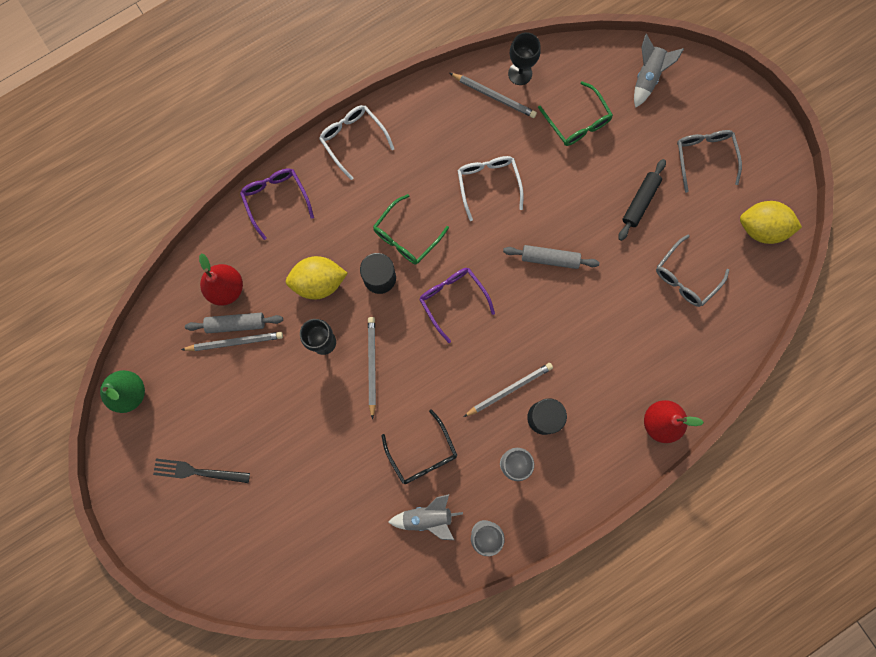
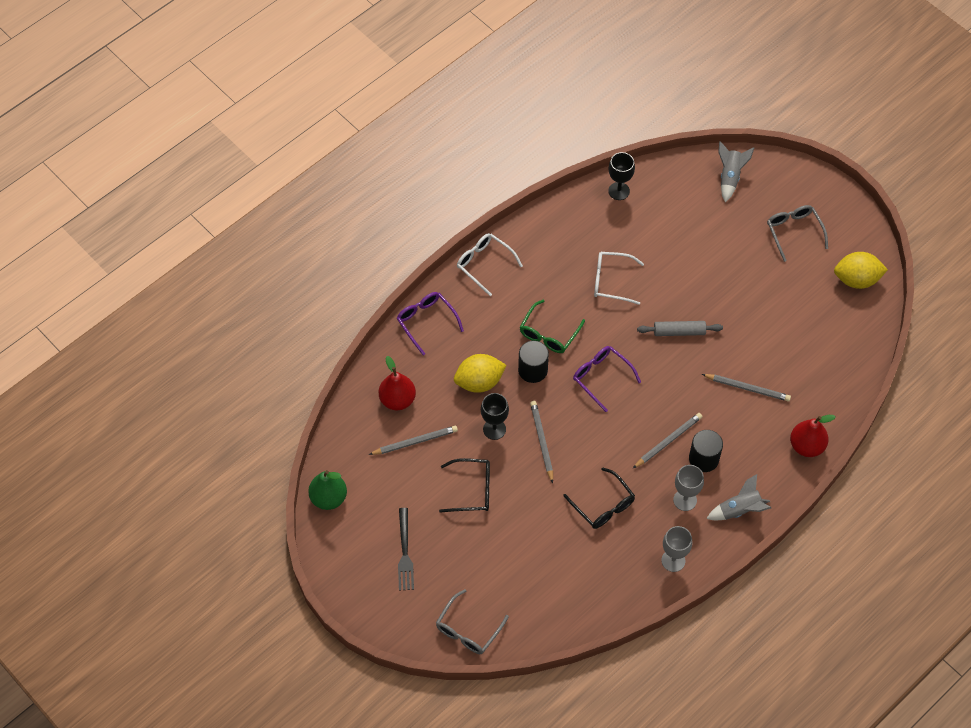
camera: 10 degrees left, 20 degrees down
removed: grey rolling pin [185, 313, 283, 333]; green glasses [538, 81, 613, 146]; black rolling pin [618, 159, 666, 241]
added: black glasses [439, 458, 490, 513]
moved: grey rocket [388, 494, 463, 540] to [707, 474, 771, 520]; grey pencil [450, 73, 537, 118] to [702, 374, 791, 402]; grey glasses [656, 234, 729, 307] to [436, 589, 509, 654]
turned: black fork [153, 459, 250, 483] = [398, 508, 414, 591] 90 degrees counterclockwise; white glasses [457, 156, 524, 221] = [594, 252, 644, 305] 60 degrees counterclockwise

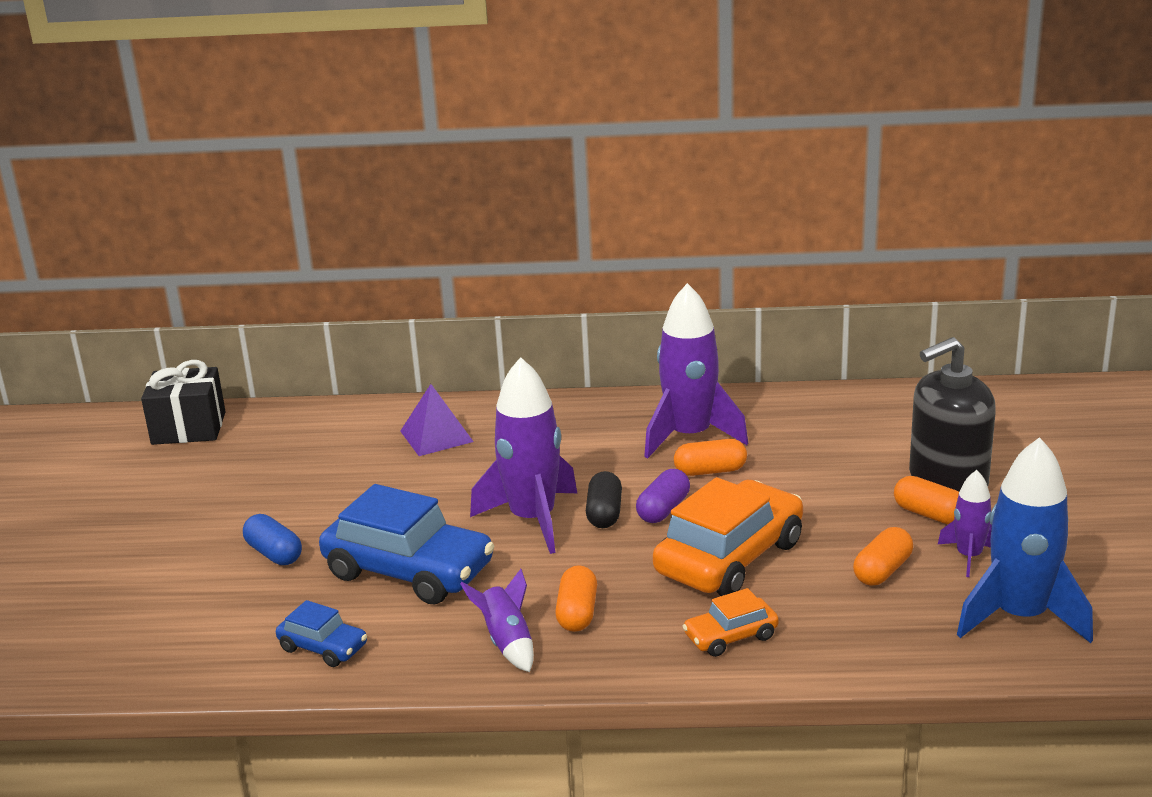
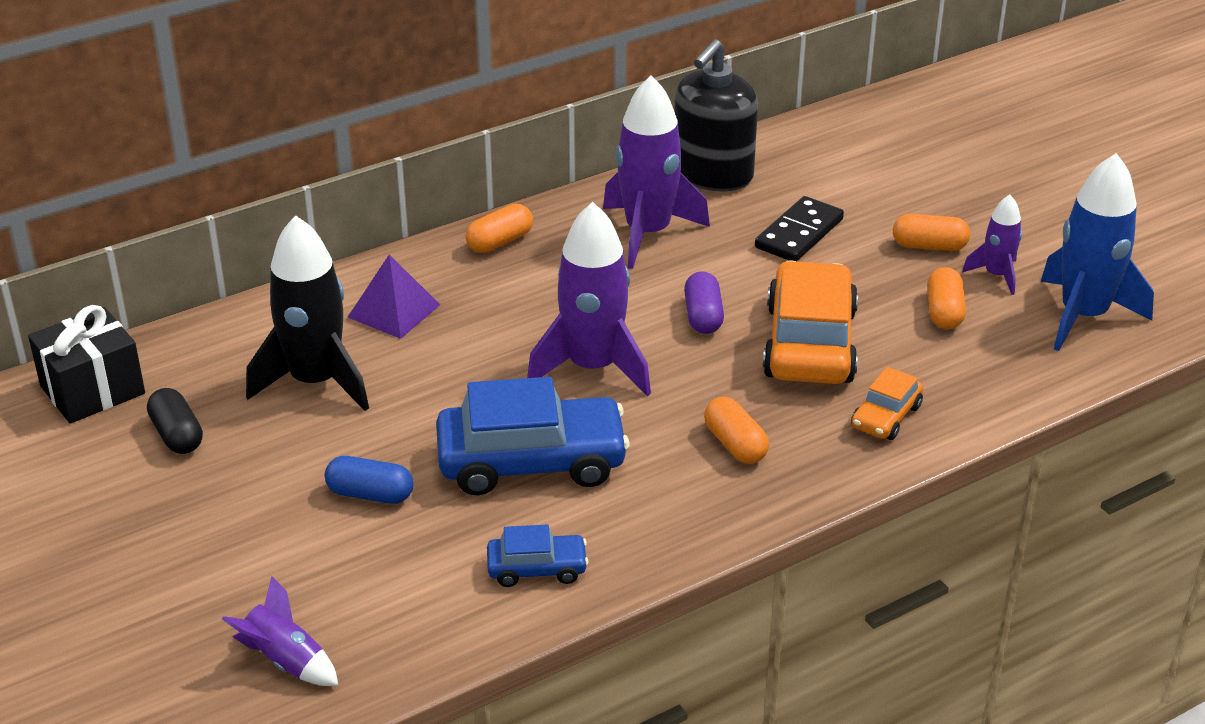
camera: 35 degrees left, 10 degrees up
added: black rocket [246, 215, 369, 411]; black domino [755, 196, 844, 261]
moved: purple rocket [460, 569, 534, 672] to [222, 576, 339, 686]; black capsule [586, 471, 622, 528] to [147, 388, 203, 454]; orange capsule [674, 439, 747, 476] to [466, 204, 533, 253]; black soap dispenser [909, 337, 996, 491] to [674, 39, 758, 192]

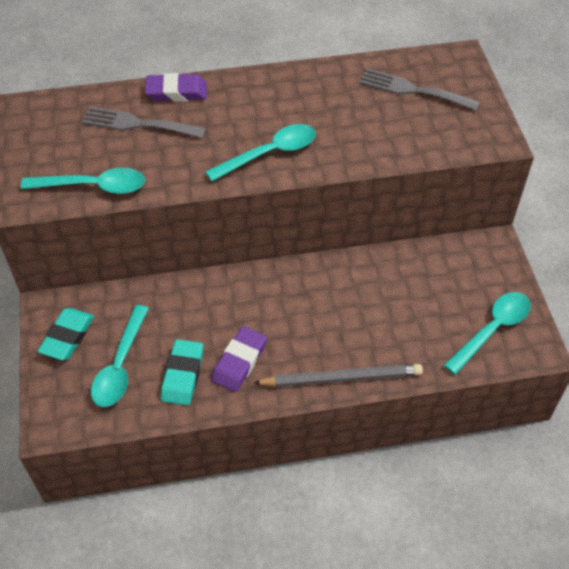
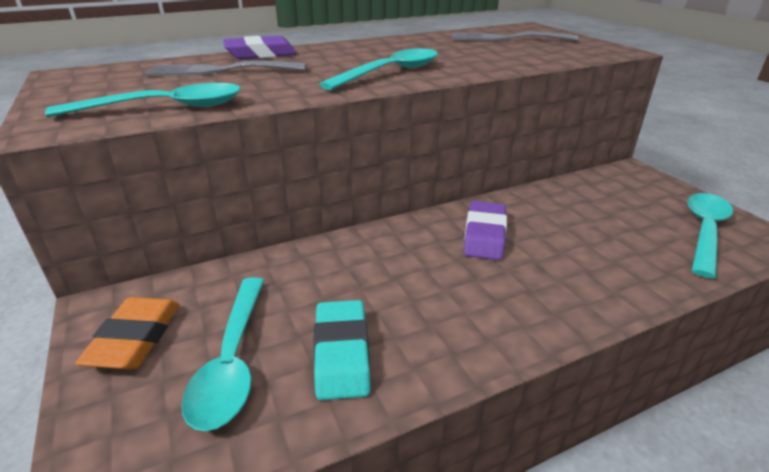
camera: 15 degrees left, 20 degrees down
removed: grey pencil [254, 364, 423, 387]
moved: purple eraser [211, 326, 267, 392] to [464, 201, 507, 260]
recoloured: turquoise eraser [37, 308, 94, 360] to orange eraser [75, 297, 180, 370]

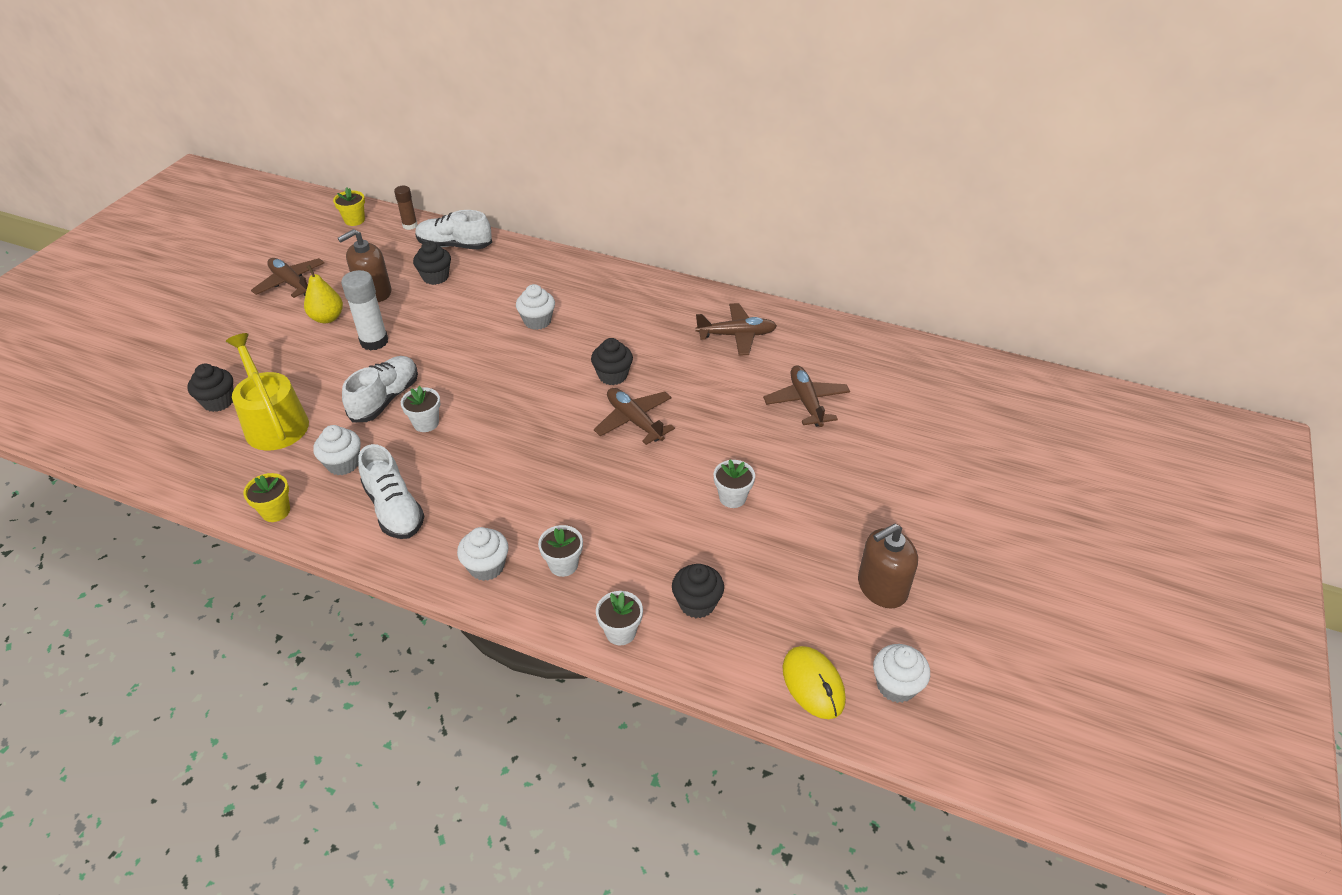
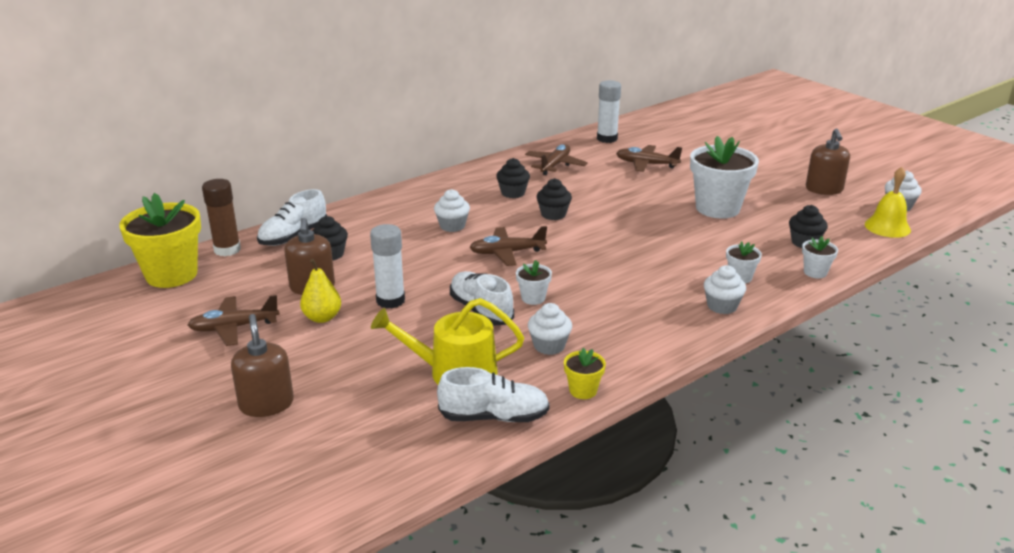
camera: 60 degrees left, 15 degrees down
added: brown soap dispenser [231, 314, 294, 417]; white glue stick [597, 80, 621, 143]
moved: black cupcake [187, 364, 233, 412] to [496, 158, 530, 198]; white shoe [358, 444, 424, 539] to [437, 367, 550, 422]; brown plane [594, 388, 675, 445] to [469, 226, 547, 266]
replaced: yellow mouse [783, 646, 846, 719] to yellow bell [865, 167, 911, 238]
resized: yellow flower pot [333, 187, 365, 226] = [119, 193, 201, 288] x2.18; brown glue stick [394, 186, 418, 230] = [202, 179, 241, 256] x1.62; white flower pot [714, 460, 755, 508] = [690, 136, 759, 219] x2.18

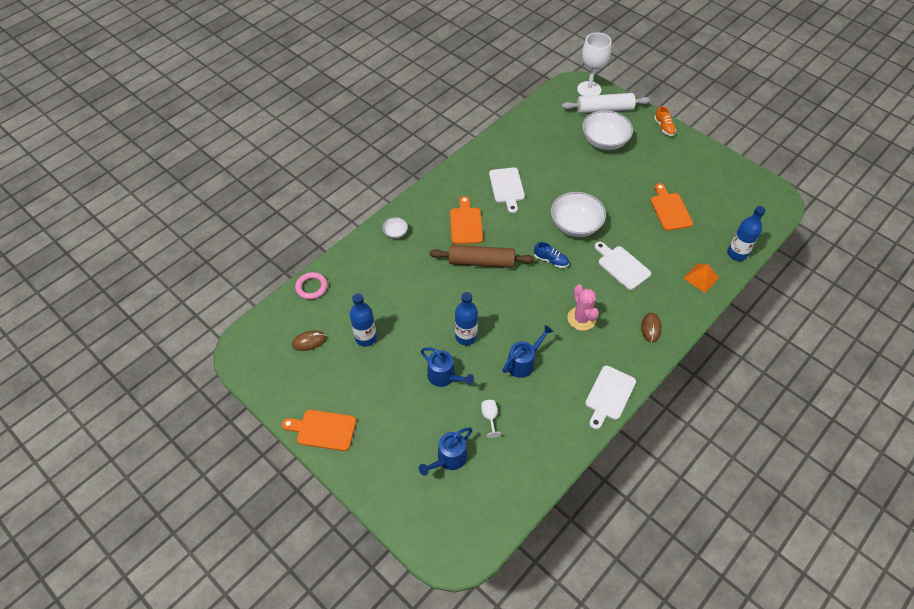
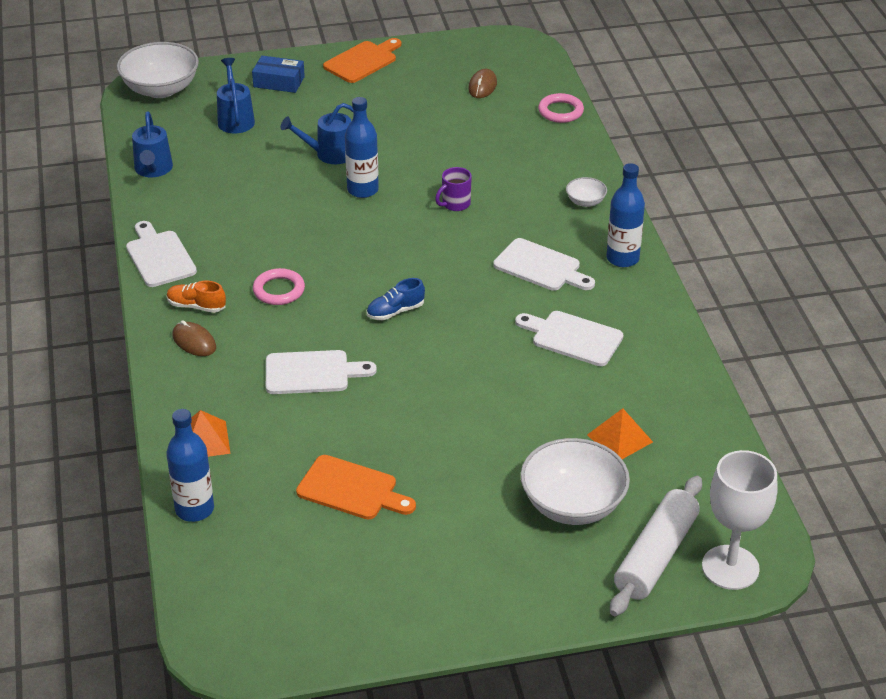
camera: 125 degrees right, 15 degrees down
removed: brown rolling pin [430, 245, 535, 268]; white goblet [481, 400, 502, 438]
added: blue box [252, 56, 305, 93]; purple mug [435, 167, 472, 211]; orange pyramid [587, 408, 653, 459]
moved: blue bottle [350, 293, 377, 347] to [606, 163, 645, 267]; blue watering can [502, 325, 553, 378] to [132, 111, 173, 177]; white bowl [551, 192, 606, 237] to [117, 42, 199, 98]; orange shoe [654, 106, 676, 136] to [167, 281, 226, 313]
replaced: pink cactus [567, 284, 599, 331] to pink ring [253, 268, 305, 305]
recoloured: orange cutting board [450, 196, 483, 244] to white cutting board [493, 238, 595, 291]

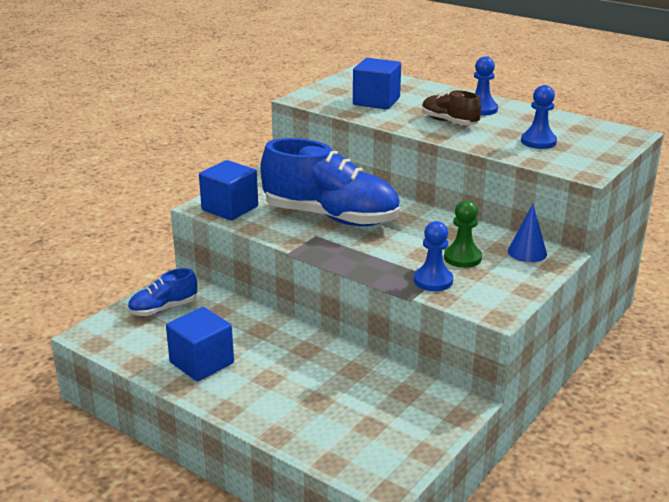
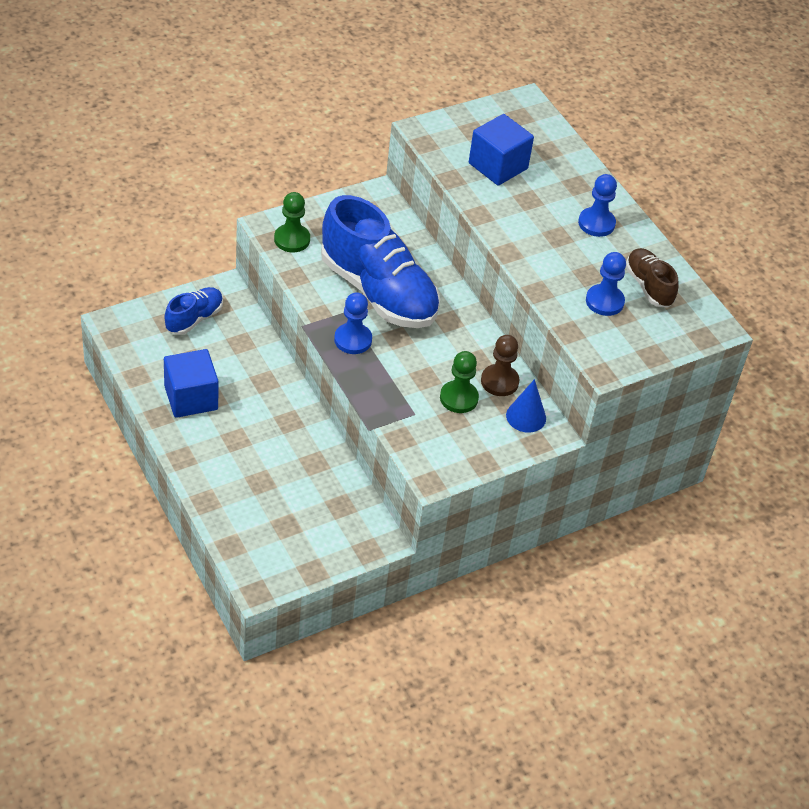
camera: 20 degrees right, 20 degrees up
added: brown pawn [481, 335, 520, 396]
moved: blue pawn [414, 221, 453, 291] to [334, 292, 372, 354]; brown shoe [422, 90, 481, 125] to [626, 248, 679, 308]
replaced: blue cube [199, 160, 258, 220] to green pawn [274, 192, 310, 252]
turned: blue shoe [128, 268, 197, 316] = [165, 287, 223, 335] 135 degrees clockwise

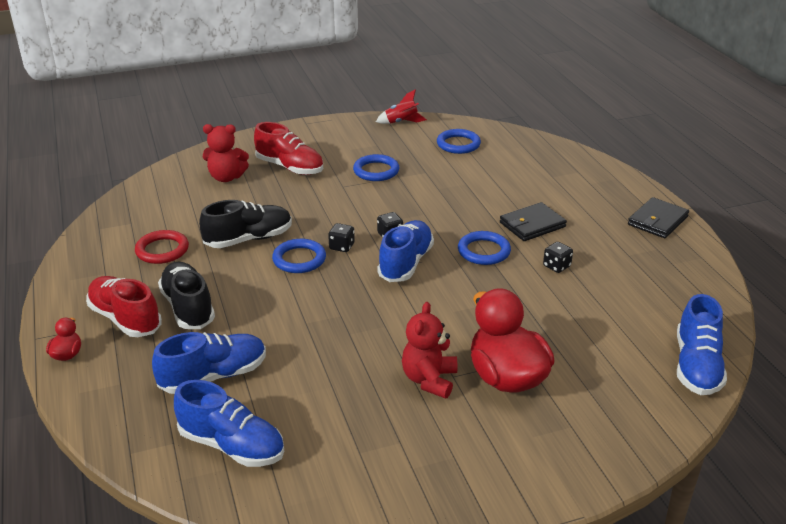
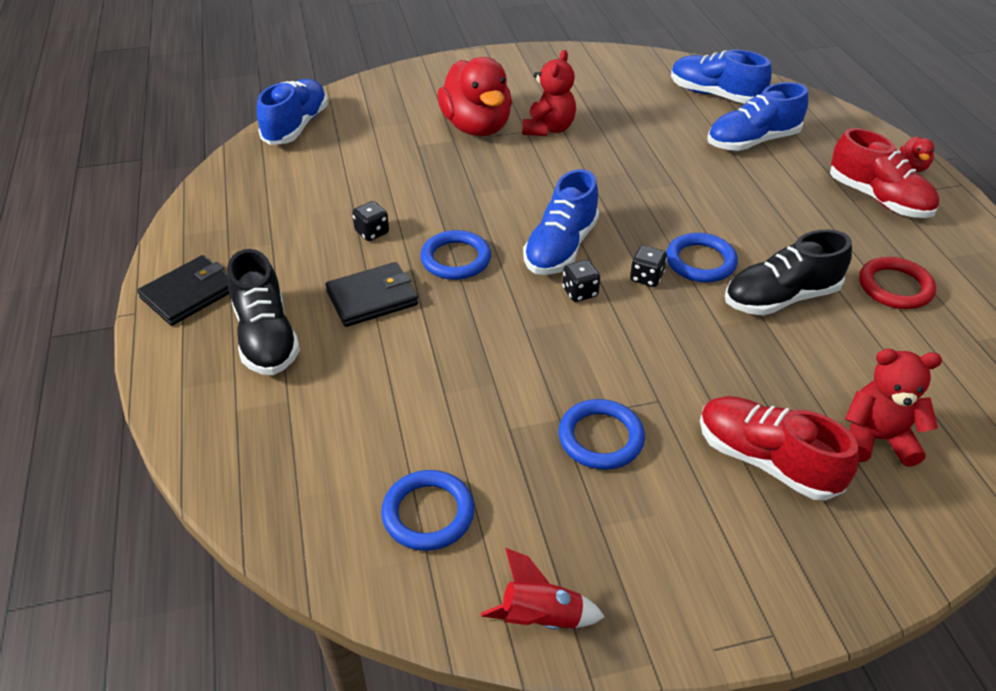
camera: 175 degrees left, 10 degrees up
moved: black shoe [158, 262, 215, 329] to [227, 249, 300, 375]

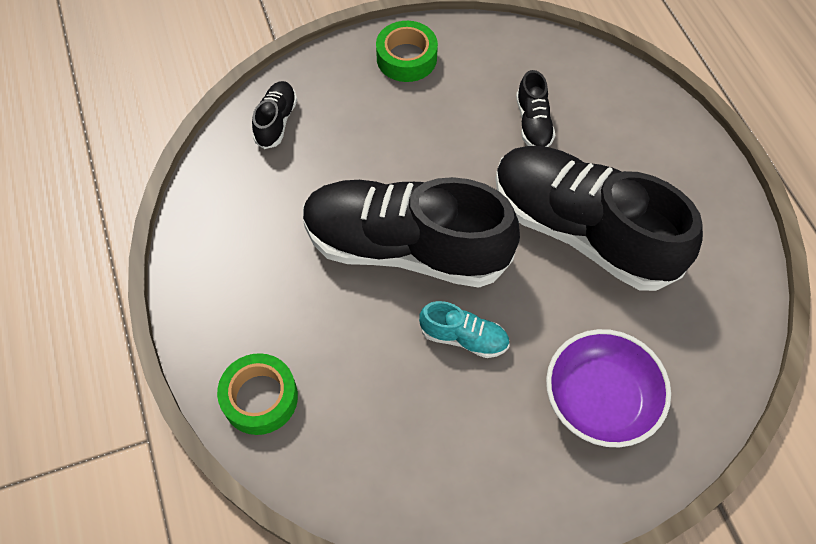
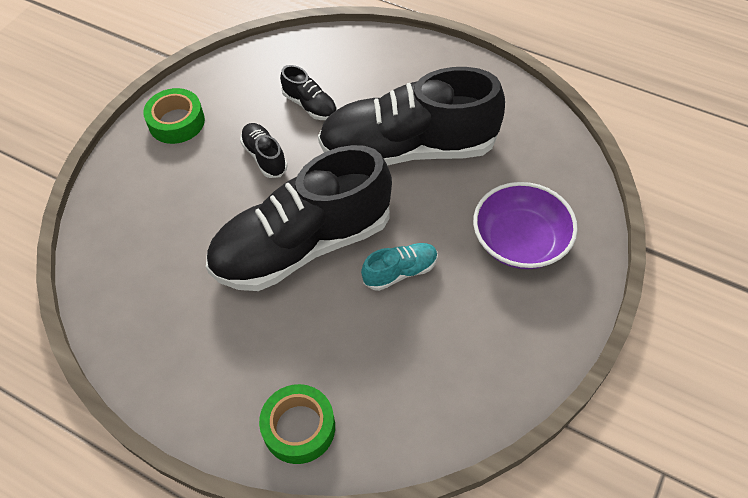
camera: 40 degrees left, 5 degrees down
moved: black shoe [252, 81, 297, 149] to [240, 123, 288, 178]

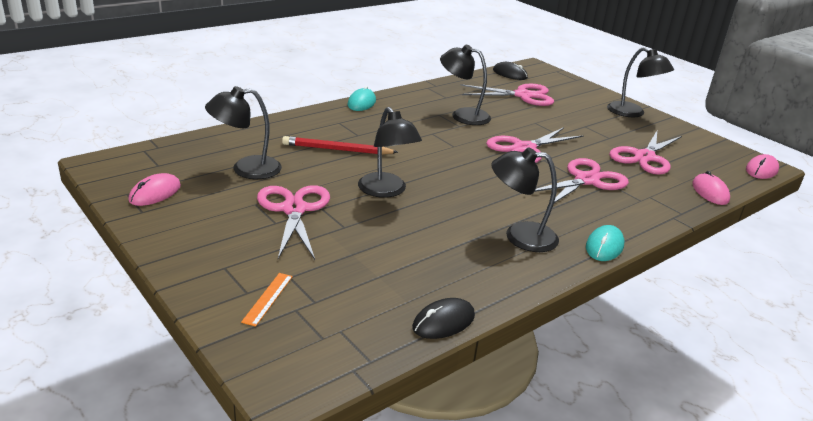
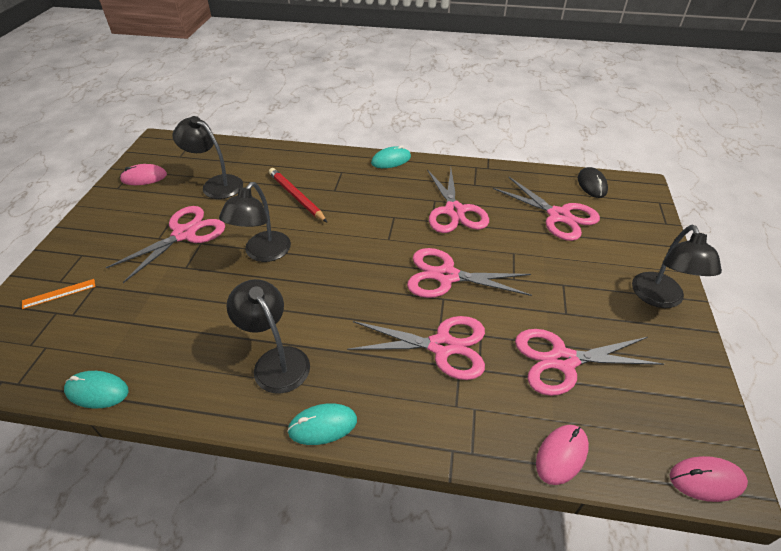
camera: 50 degrees right, 15 degrees up
replaced: black lamp [440, 45, 491, 125] to pink scissors [427, 169, 489, 233]
recoloured: black mouse [412, 298, 475, 339] to turquoise mouse [64, 371, 129, 409]

